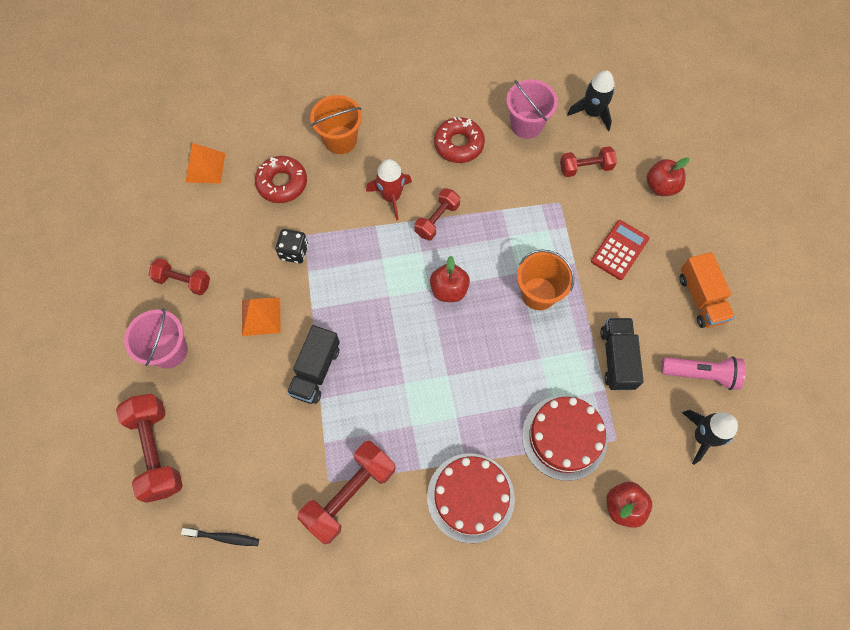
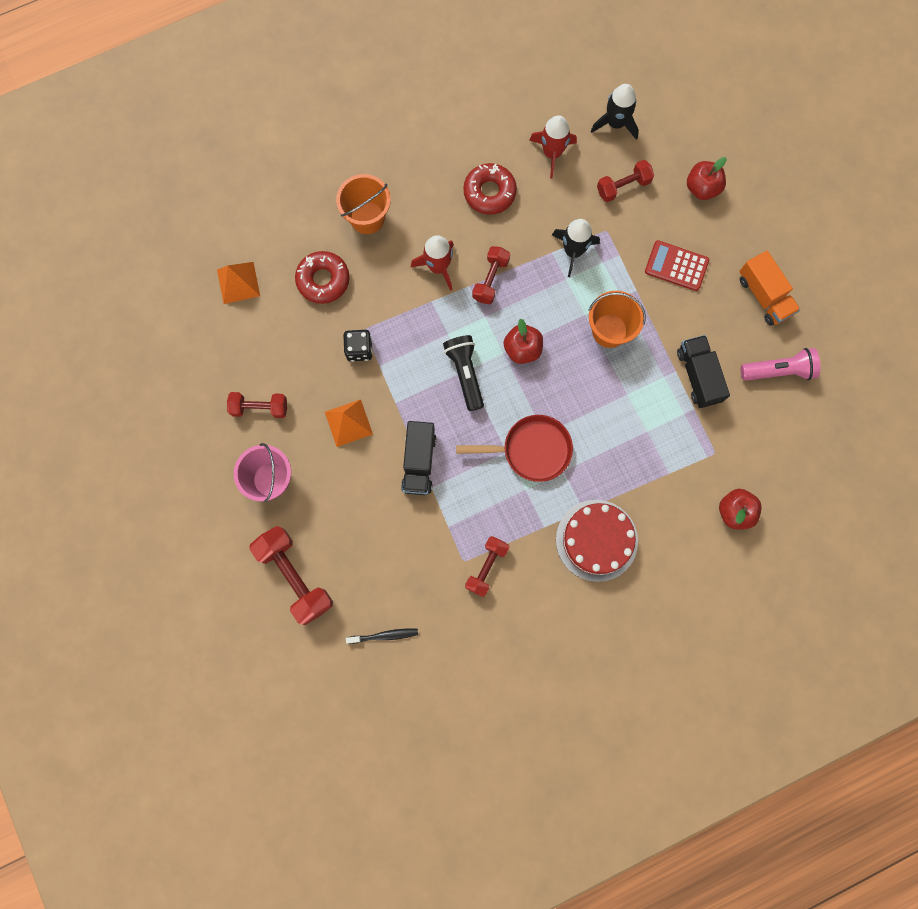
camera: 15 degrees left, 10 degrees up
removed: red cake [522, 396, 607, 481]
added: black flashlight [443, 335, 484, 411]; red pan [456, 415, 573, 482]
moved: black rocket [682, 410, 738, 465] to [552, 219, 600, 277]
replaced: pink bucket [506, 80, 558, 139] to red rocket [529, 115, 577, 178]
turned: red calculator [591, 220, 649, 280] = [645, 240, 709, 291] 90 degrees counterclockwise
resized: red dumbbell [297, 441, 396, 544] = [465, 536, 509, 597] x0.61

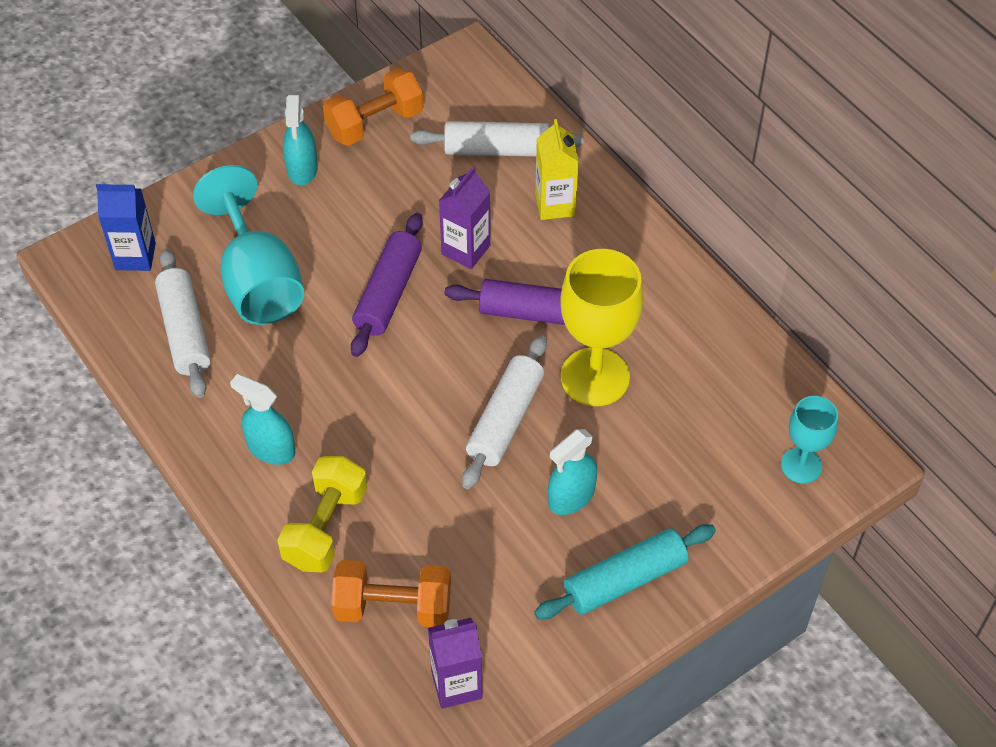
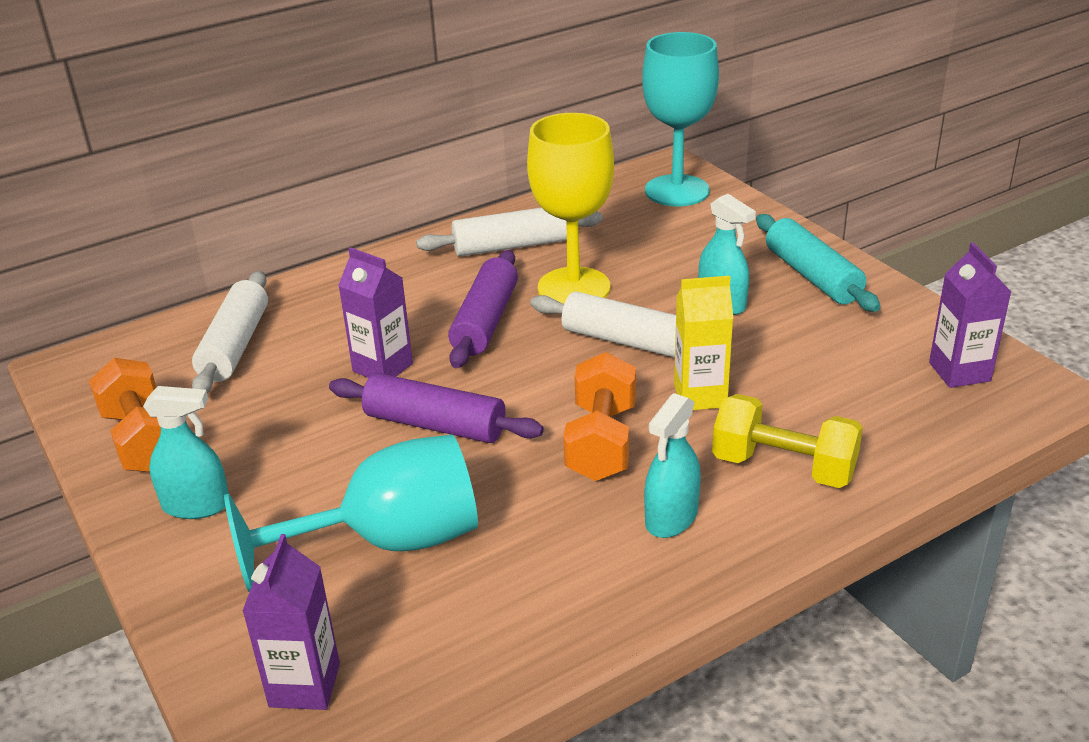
camera: 85 degrees left, 20 degrees down
moved: white rolling pin [155, 248, 211, 398] to [416, 208, 603, 257]; orange dumbbell [331, 560, 451, 627] to [563, 352, 636, 481]; yellow carton [535, 119, 579, 220] to [674, 276, 733, 410]
recoloured: blue carton [96, 183, 156, 271] to purple carton [242, 534, 340, 710]
resized: turquoise goblet [781, 396, 838, 483] = [642, 32, 719, 206] x1.75

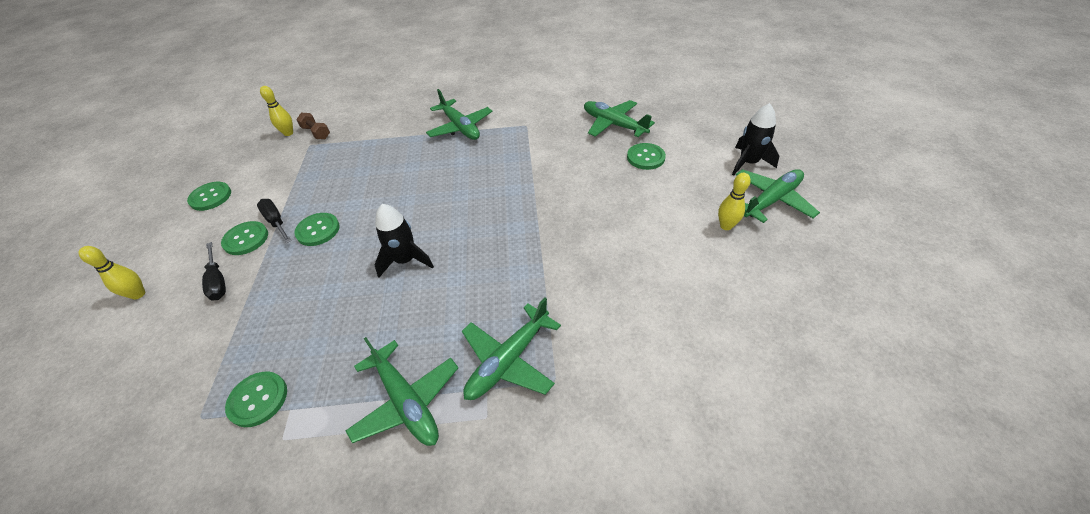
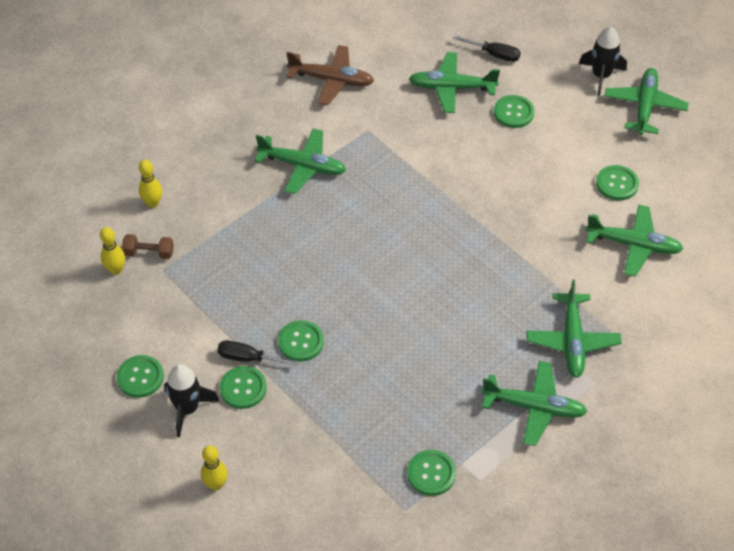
camera: 40 degrees left, 5 degrees up
added: brown plane [286, 45, 374, 105]; green plane [585, 205, 683, 277]; green button [596, 165, 639, 200]
moved: black screwdriver [202, 242, 226, 300] to [453, 35, 521, 62]; black rocket [375, 204, 434, 277] to [164, 364, 220, 437]; yellow bowling pin [718, 173, 751, 230] to [139, 160, 162, 208]

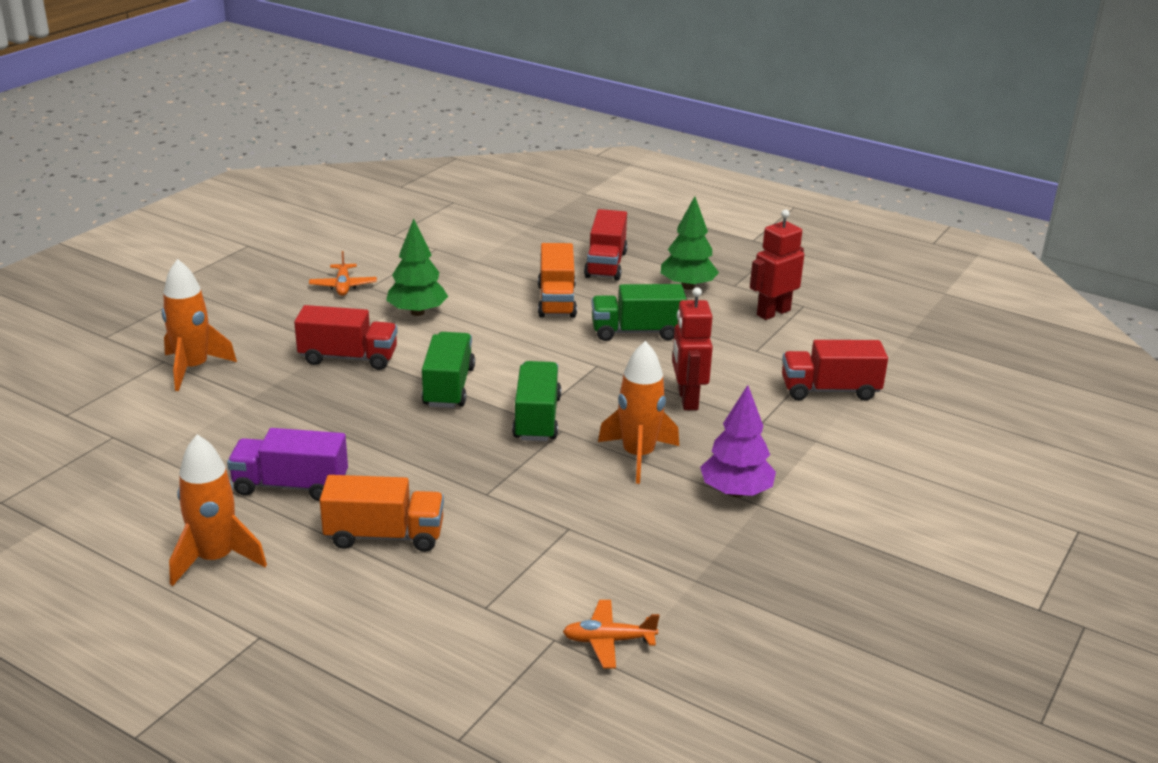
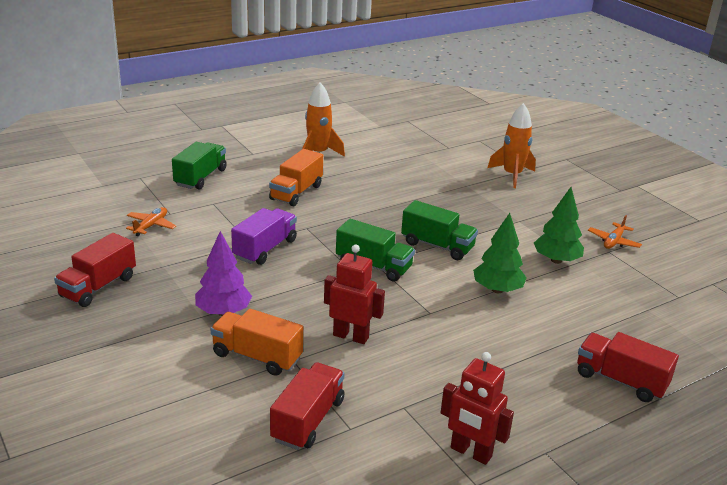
camera: 115 degrees right, 0 degrees up
removed: orange rocket [598, 341, 679, 484]
moved: purple truck [227, 428, 348, 501] to [231, 208, 297, 265]; red truck [294, 305, 397, 370] to [54, 233, 136, 307]; orange truck [538, 243, 577, 318] to [211, 309, 303, 376]; green truck [592, 284, 687, 341] to [172, 142, 227, 190]; green tree [661, 196, 719, 290] to [473, 213, 527, 293]
turned: orange plane [309, 251, 377, 296] = [588, 215, 642, 249] 75 degrees counterclockwise; red robot [750, 210, 804, 320] = [441, 352, 514, 465] 135 degrees clockwise

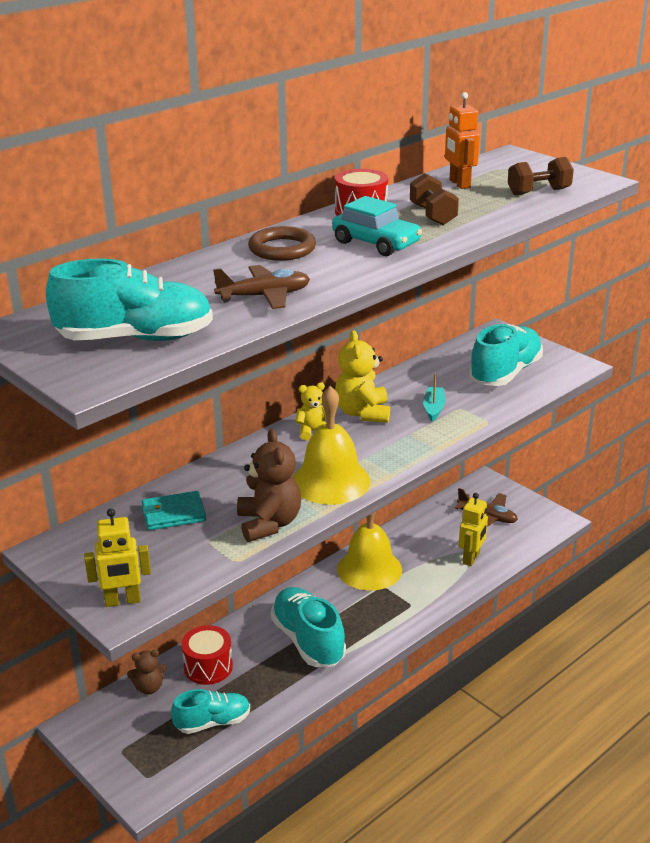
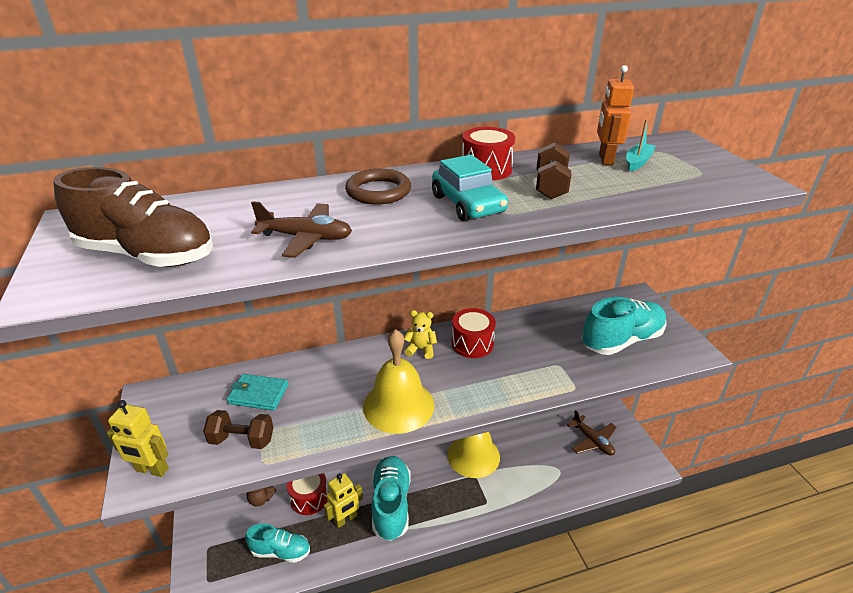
camera: 25 degrees right, 5 degrees up
removed: brown teddy bear [237, 429, 301, 542]
moved: turquoise boat [423, 373, 445, 422] to [626, 119, 655, 171]; yellow robot [459, 493, 488, 566] to [324, 473, 363, 528]; brown dumbbell [508, 157, 574, 195] to [203, 410, 273, 449]
replaced: yellow teddy bear [335, 330, 390, 423] to red drum [452, 308, 496, 358]
recoloured: turquoise shoe [46, 259, 213, 341] to brown shoe [53, 167, 213, 267]

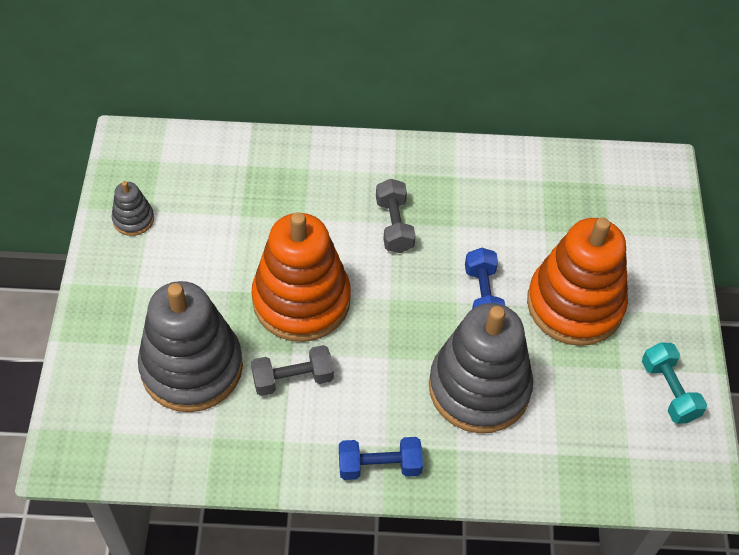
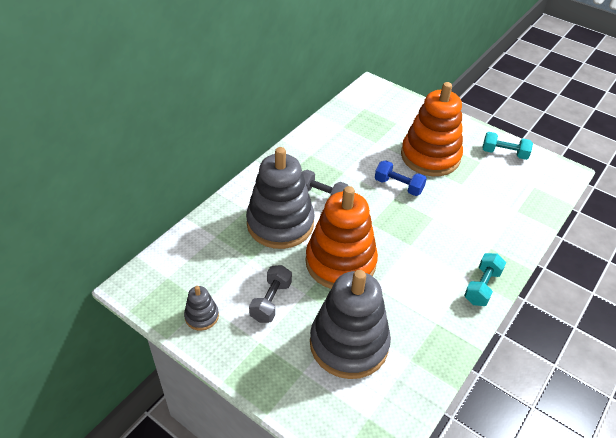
camera: 55 degrees left, 10 degrees down
moved: grey dumbbell [251, 345, 334, 396] to [249, 265, 292, 323]; grey stacking toy [429, 303, 533, 433] to [246, 147, 315, 249]
recoloured: blue dumbbell [339, 437, 423, 480] to turquoise dumbbell [464, 253, 506, 306]

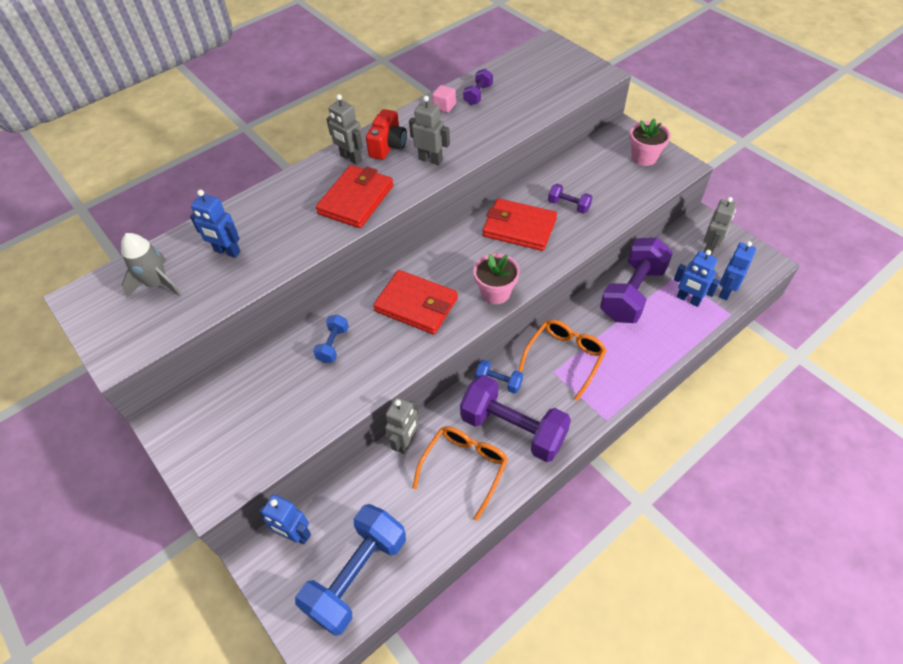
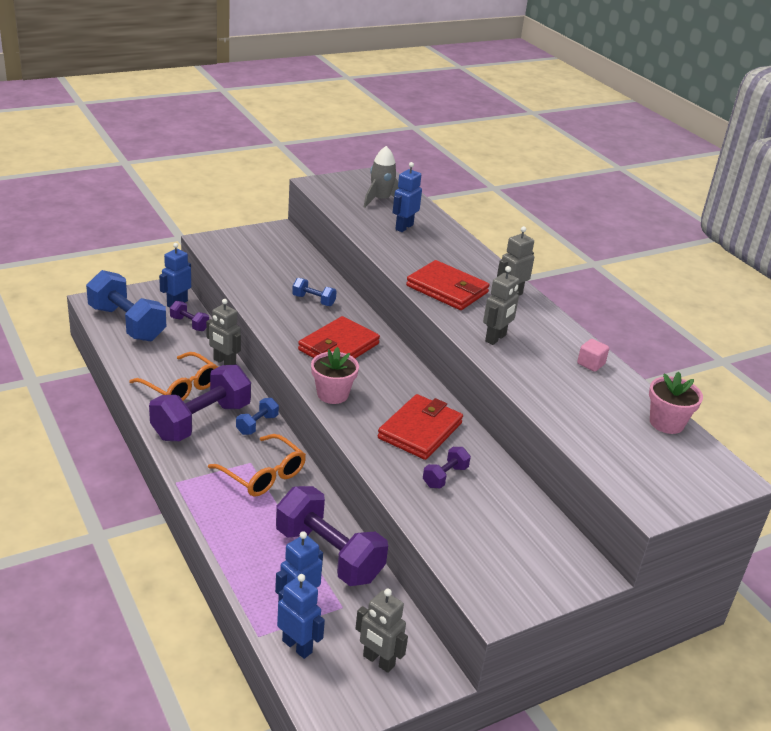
camera: 95 degrees right, 20 degrees down
removed: red camera [366, 109, 407, 160]
moved: purple dumbbell [463, 69, 493, 105] to [170, 301, 209, 331]; pink flower pot [630, 118, 671, 166] to [649, 371, 703, 434]

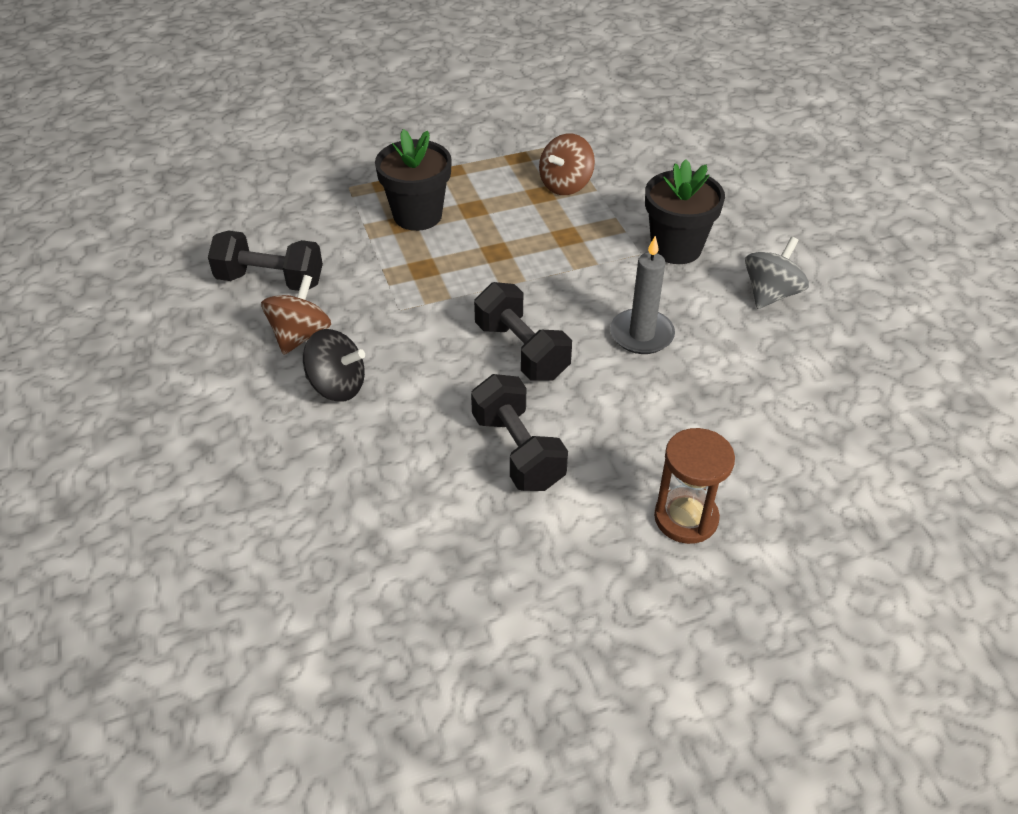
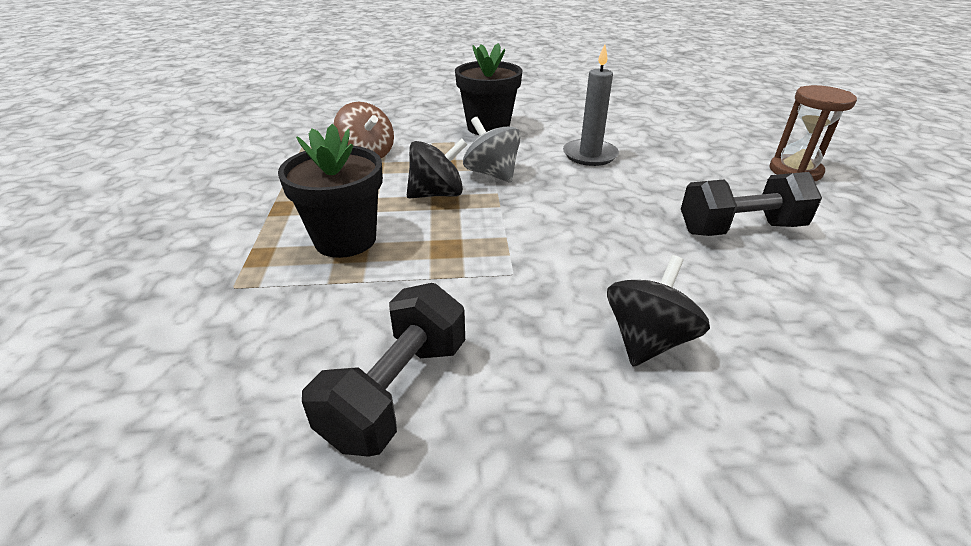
camera: 75 degrees left, 10 degrees down
removed: brown spinning top [261, 275, 331, 355]; black dumbbell [474, 282, 572, 381]
added: black spinning top [407, 138, 468, 198]
moved: grey spinning top [745, 237, 809, 309] to [463, 117, 521, 182]

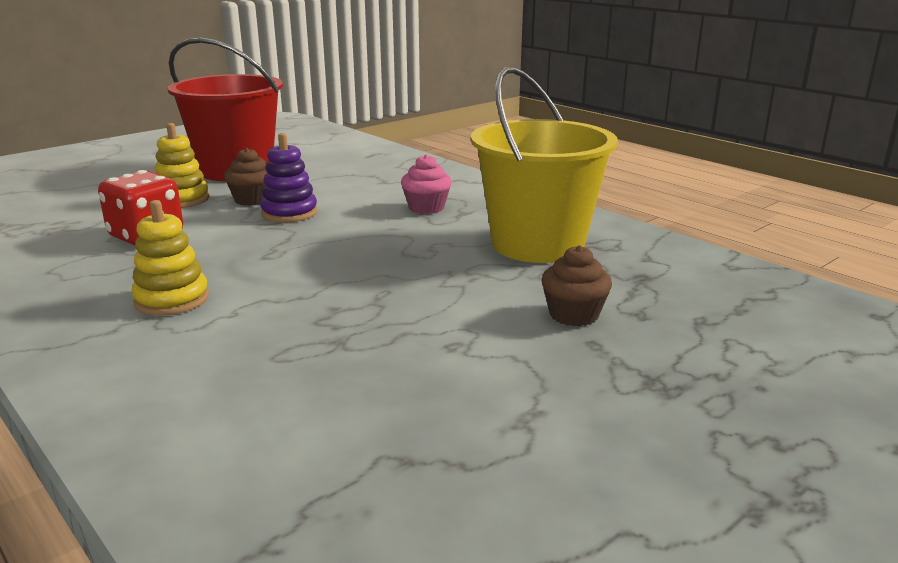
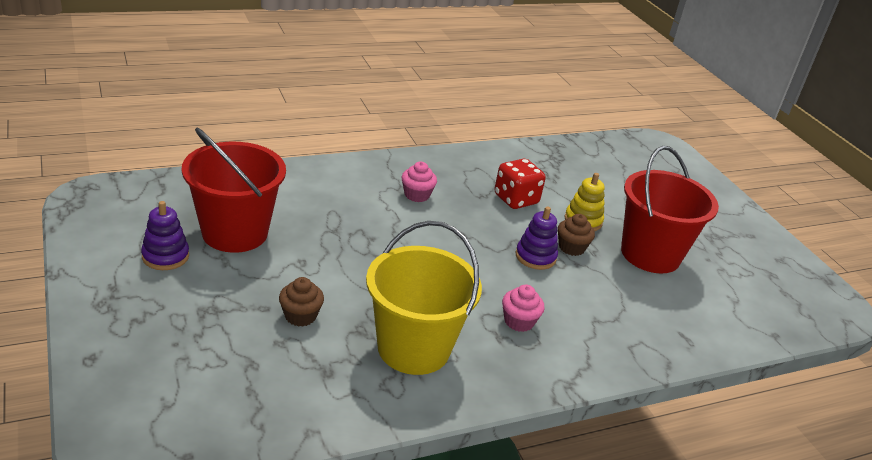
camera: 105 degrees right, 10 degrees up
added: purple stacking toy [141, 201, 189, 270]; red bucket [182, 128, 286, 253]
replaced: yellow stacking toy [131, 200, 209, 316] to pink cupcake [402, 162, 437, 202]

